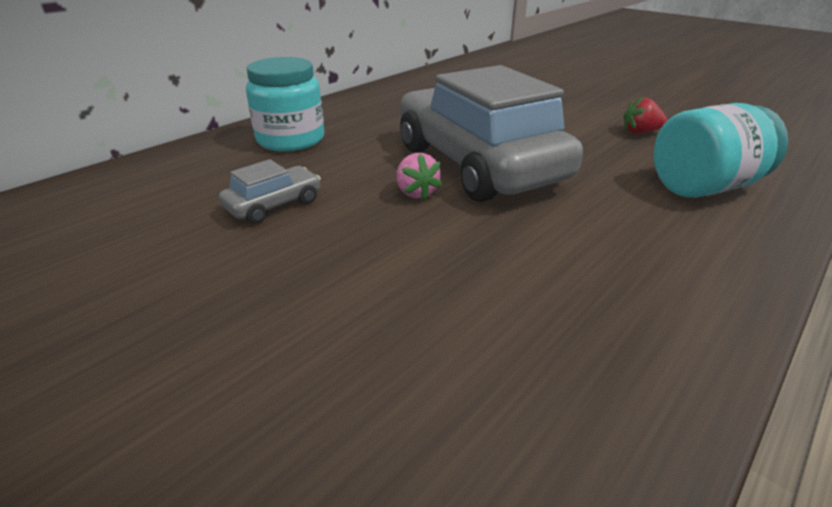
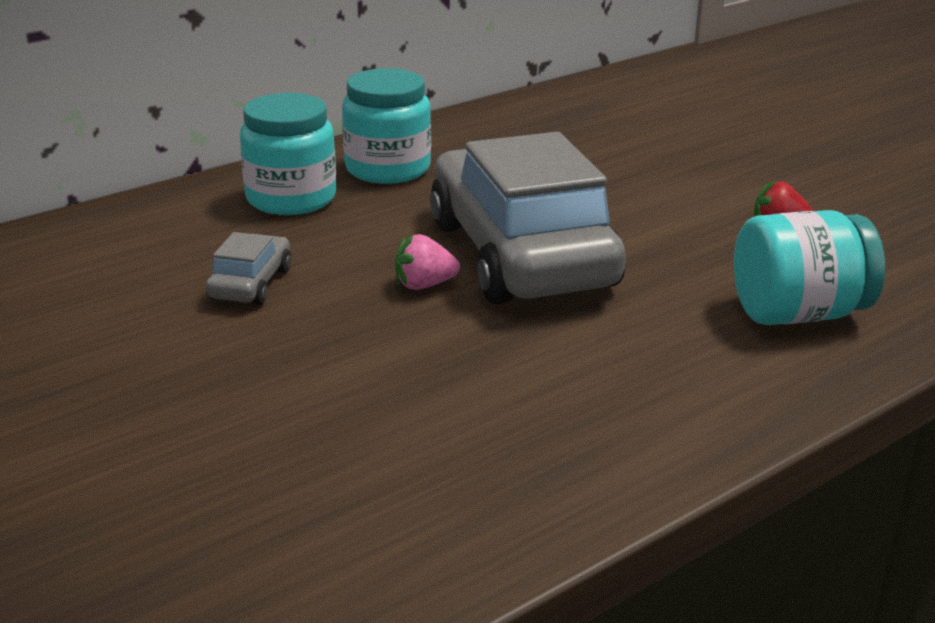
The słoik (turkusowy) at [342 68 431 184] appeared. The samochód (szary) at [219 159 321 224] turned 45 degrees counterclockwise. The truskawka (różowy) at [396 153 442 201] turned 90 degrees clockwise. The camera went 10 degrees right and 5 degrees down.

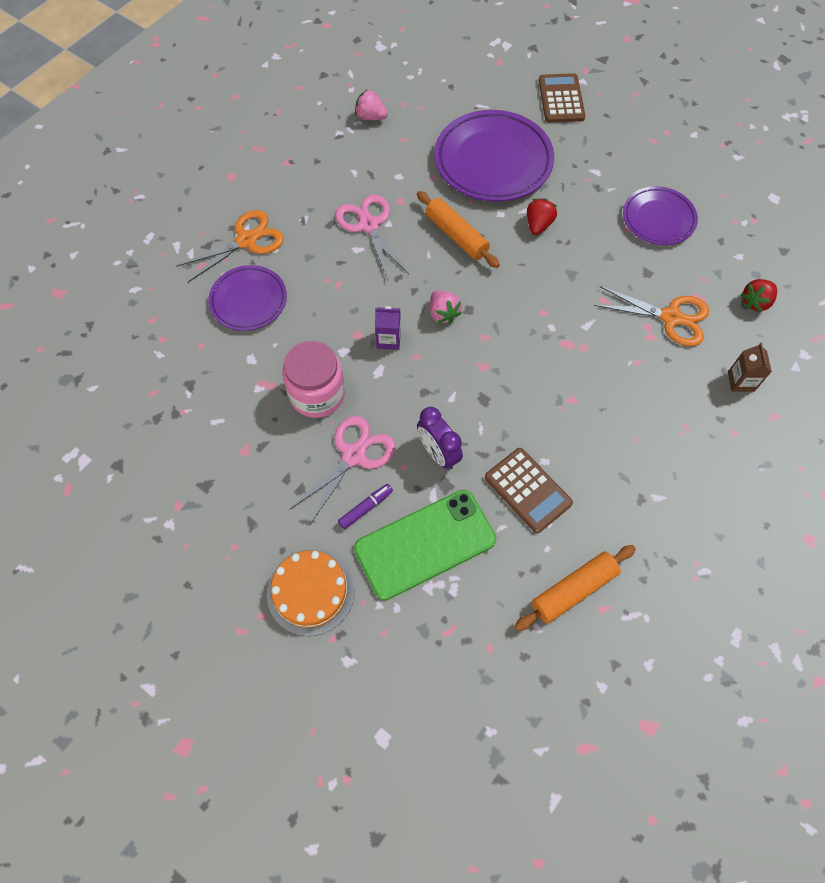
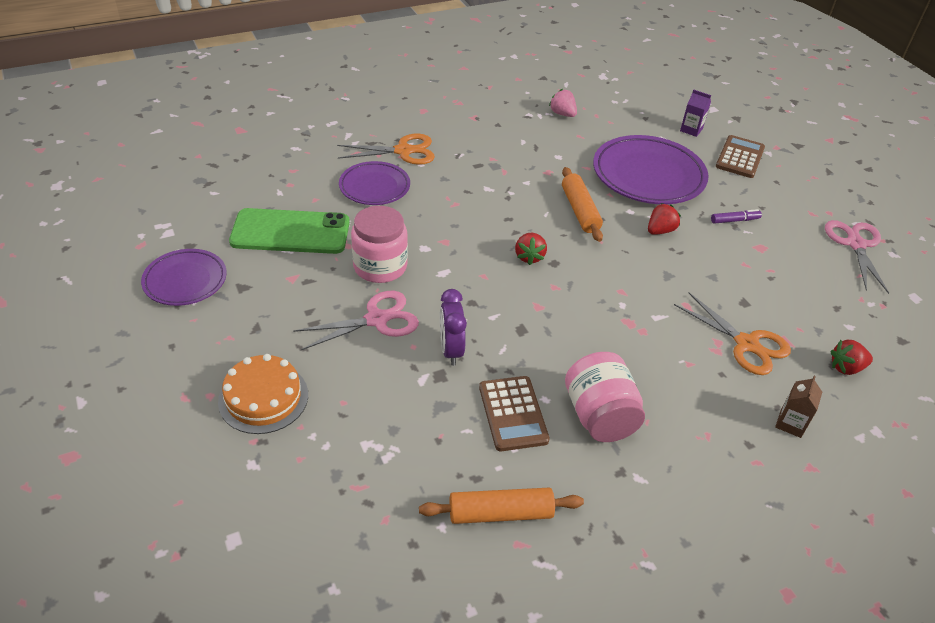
The słoik (różowy) at [565 352 645 442] appeared. The nożyczki (różowy) moved from [335 195 409 280] to [825 220 889 294]. The flamaster (fioletowy) moved from [338 484 393 530] to [711 209 762 224]. The telefon (zielony) moved from [354 490 496 600] to [229 208 350 254]. The karton mleka (fioletowy) moved from [375 306 401 350] to [680 90 711 137]. The talerz (fioletowy) moved from [623 186 698 245] to [141 249 227 306]. The truskawka (różowy) at [430 290 462 324] became the truskawka (czerwony) at [515 233 547 265]. The camera went 25 degrees right and 20 degrees down.

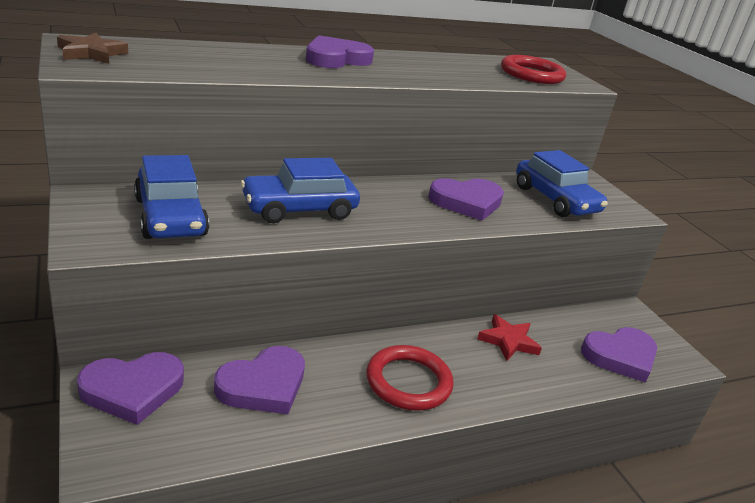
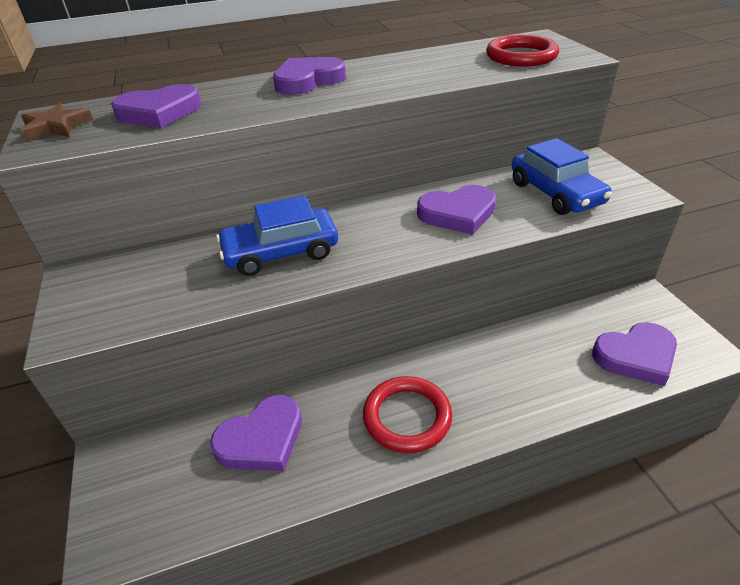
The samochód (niebieski) at [134 155 209 239] disappeared. The gwiazda (czerwony) at [477 314 542 361] disappeared. The serce (fioletowy) moved from [77 352 184 425] to [111 84 201 128]. The camera went 10 degrees right and 10 degrees up.

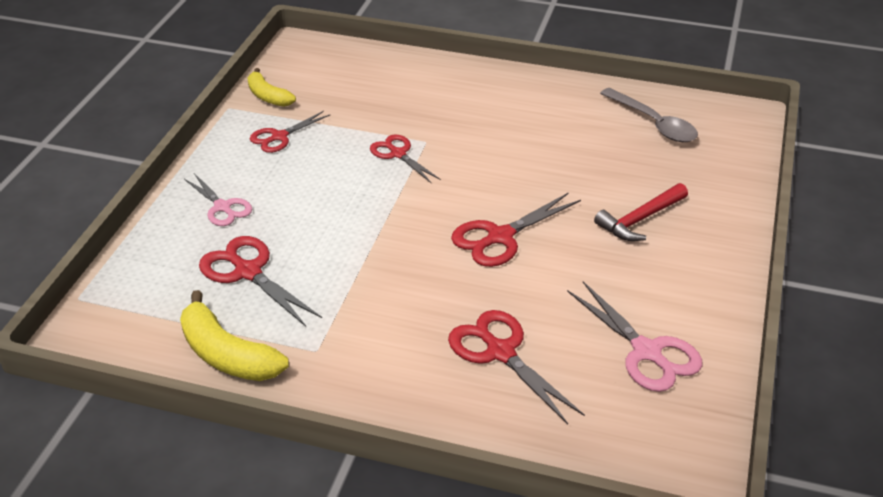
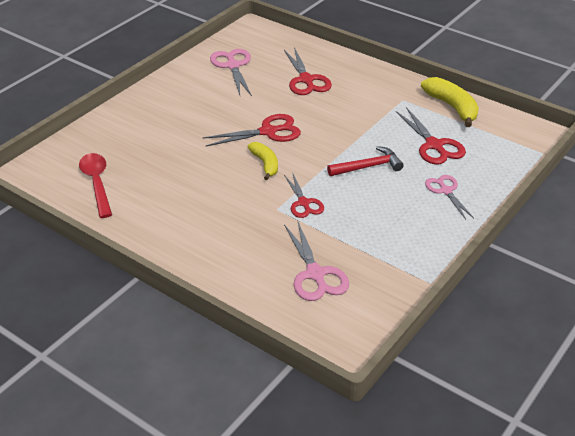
The nożyczki (czerwony) at [250 111 330 153] disappeared. The nożyczki (różowy) at [284 222 349 301] appeared. The banan (żółty) moved from [247 68 296 107] to [248 142 278 180]. The młotek (czerwony) moved from [594 183 688 241] to [327 146 404 176]. The łyżka (szary) at [600 88 698 142] became the łyżka (czerwony) at [79 153 112 218]. The camera went 160 degrees left and 0 degrees up.

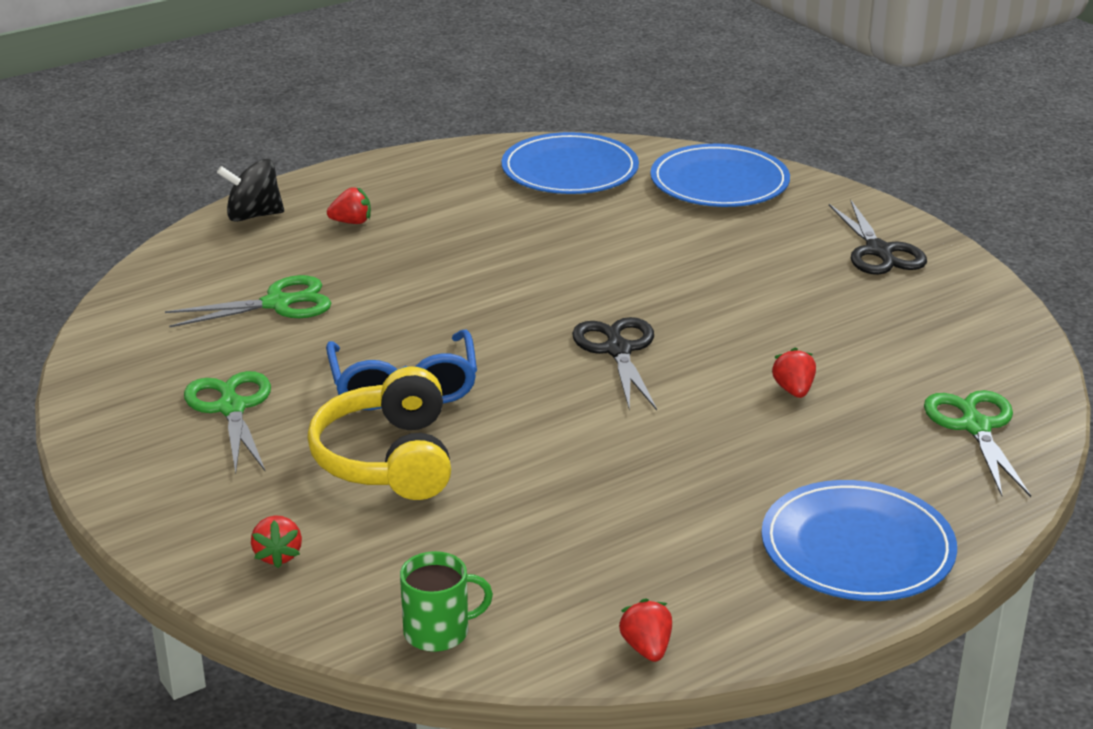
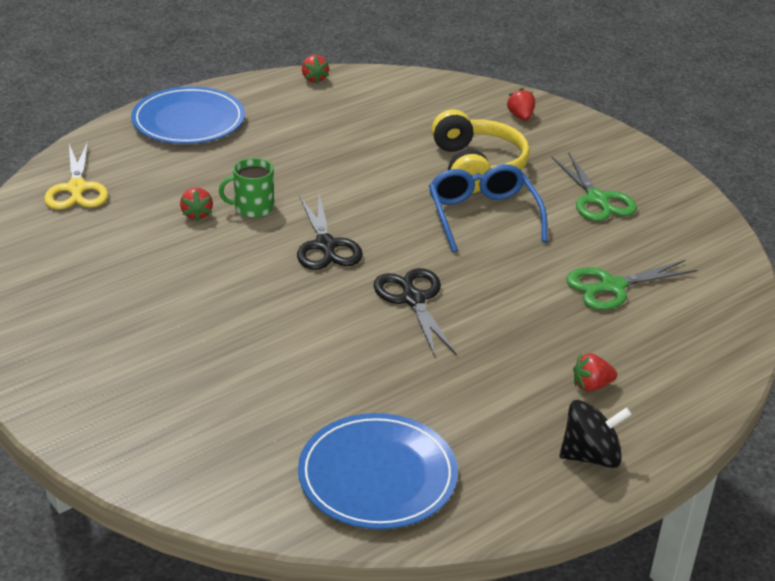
The talerz (niebieski) at [650 144 790 207] disappeared. The bączek (czarny) moved from [217 159 284 222] to [560 400 632 468]. The kubek (zielony) moved from [400 551 493 652] to [219 158 274 218]. The nożyczki (czarny) moved from [829 199 927 275] to [373 268 457 357]. The nożyczki (zielony) at [924 390 1031 497] became the nożyczki (żółty) at [44 142 108 210]. The camera went 175 degrees right and 5 degrees up.

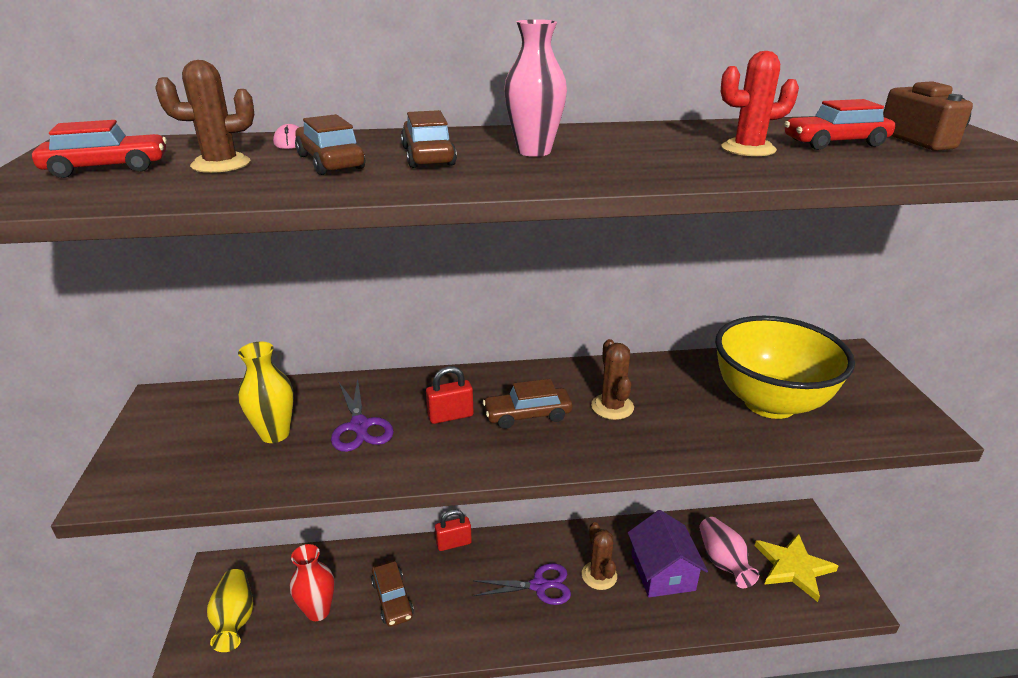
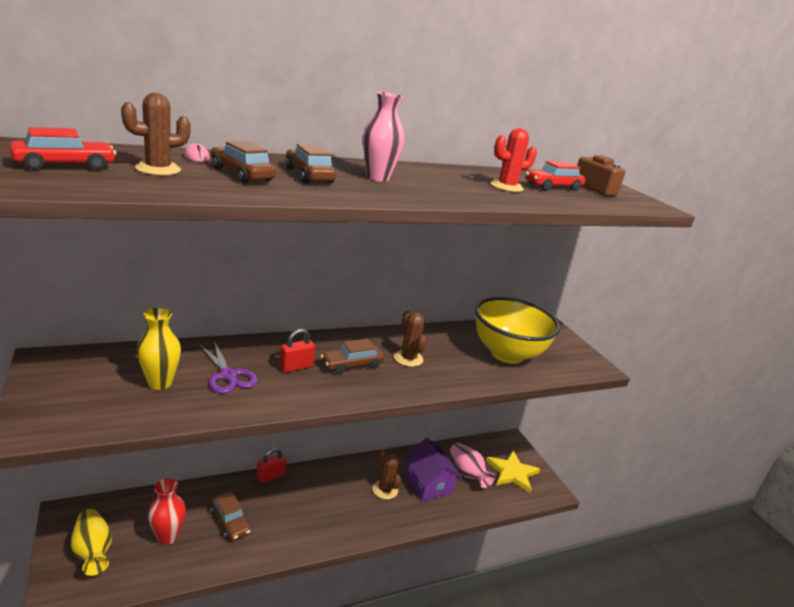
The nożyczki (fioletowy) at [473 563 571 605] disappeared. The camera went 20 degrees left and 5 degrees down.

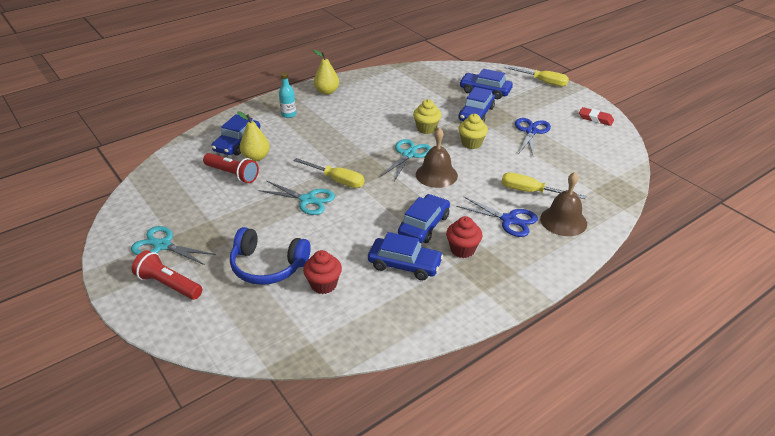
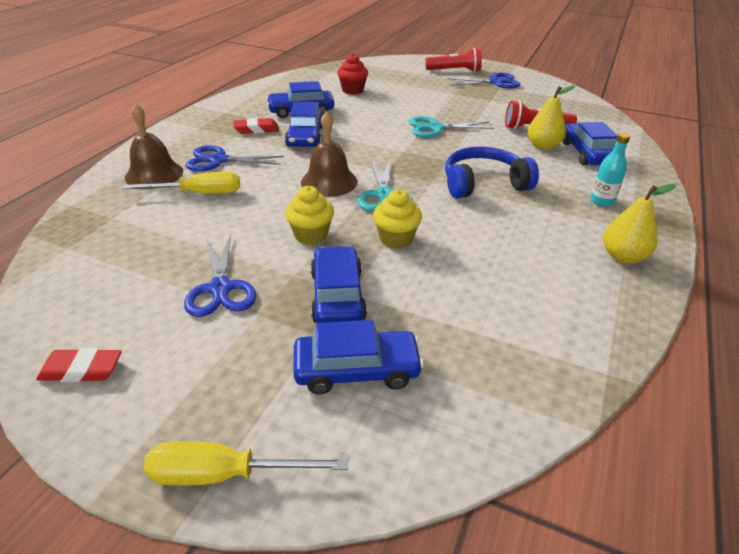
The śrubokręt (żółty) at [293 158 364 188] disappeared. The słuchawki (niebieski) moved from [230 227 311 285] to [445 146 539 198]. The muffinka (czerwony) at [446 216 482 258] was replaced by the gumka do mazania (czerwony) at [234 118 279 134]. The nożyczki (turkusowy) at [131 226 216 265] became the nożyczki (niebieski) at [447 73 521 88]. The camera went 150 degrees right and 0 degrees up.

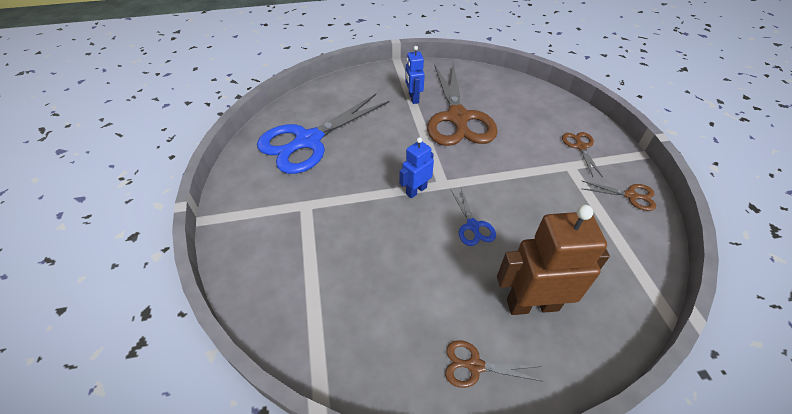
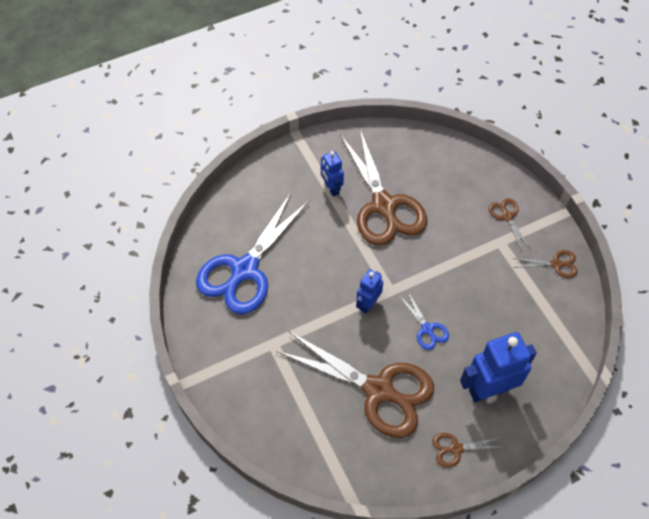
The nożyczki (brązowy) at [277 331 434 438] appeared. The robot (brązowy) at [497 205 610 315] became the robot (niebieski) at [460 332 537 403]. The camera went 15 degrees left and 10 degrees up.

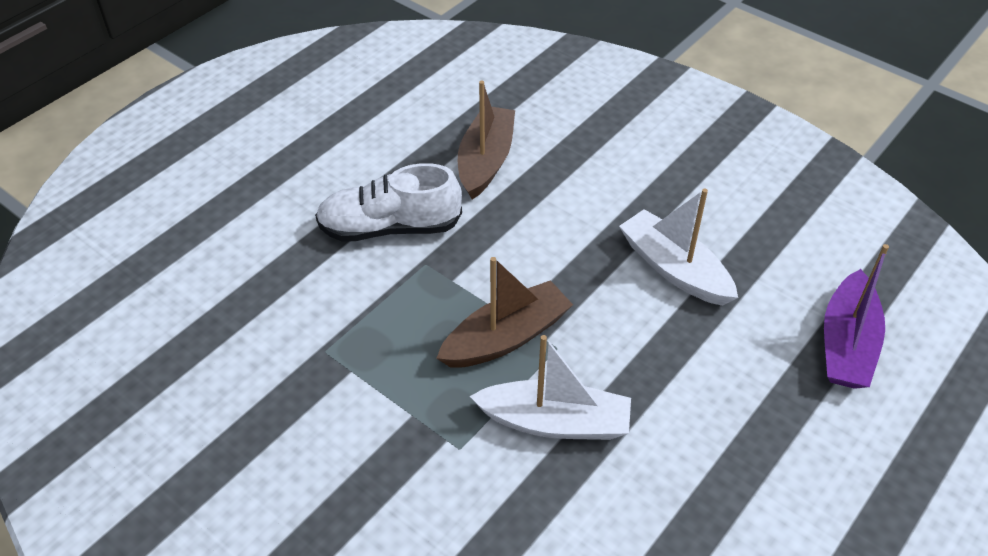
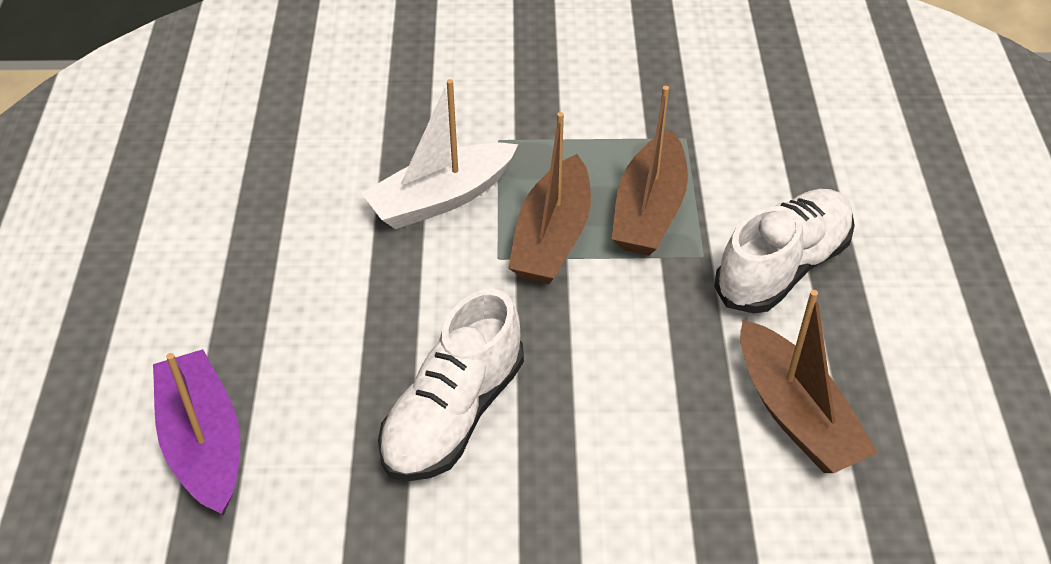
The łódka (brązowy) at [612 86 688 256] appeared. The łódka (biały) at [619 189 738 306] was replaced by the but (biały) at [378 289 524 481]. The camera went 140 degrees right and 0 degrees up.

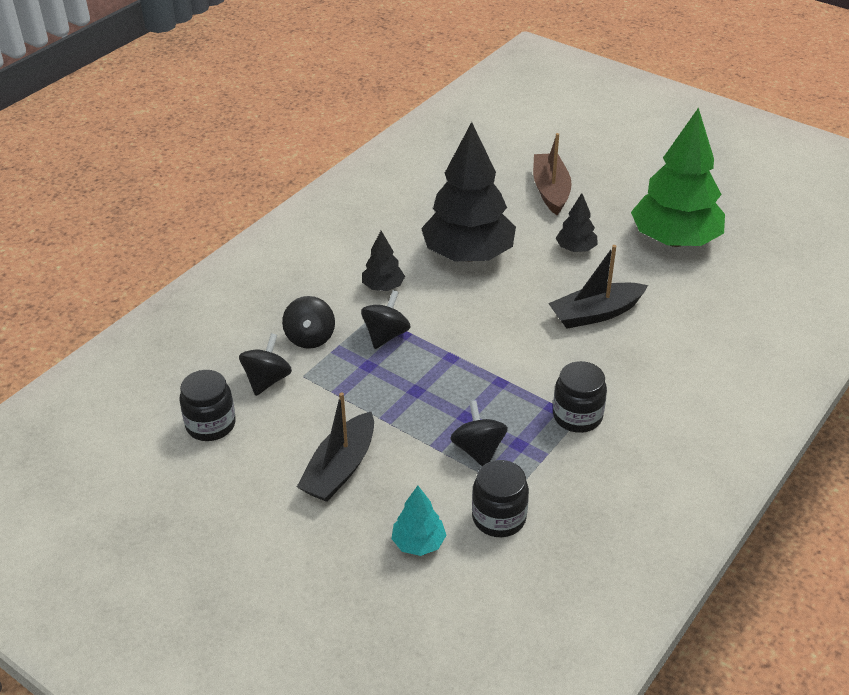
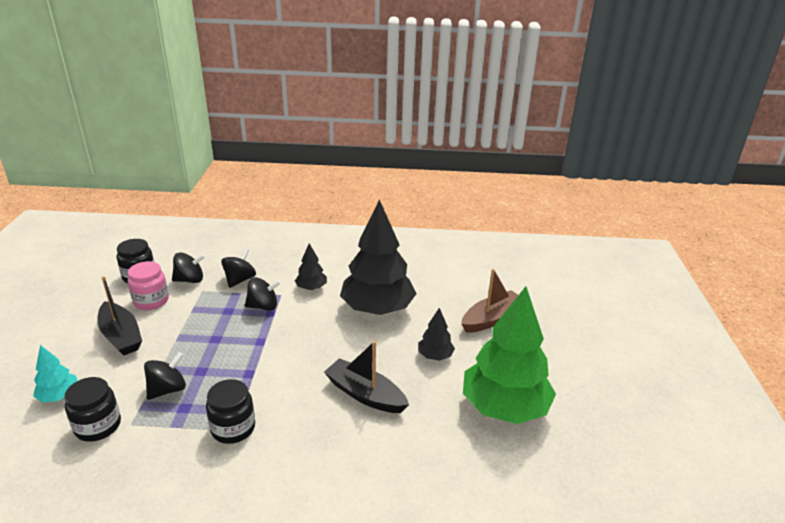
The słoik (różowy) at [127 261 169 310] appeared. The bączek (czarny) at [282 296 335 349] turned 150 degrees clockwise. The łódka (czarny) at [297 392 374 502] turned 120 degrees counterclockwise. The camera went 55 degrees right and 10 degrees down.

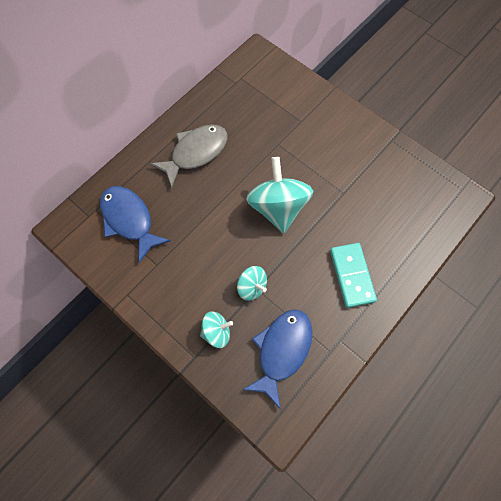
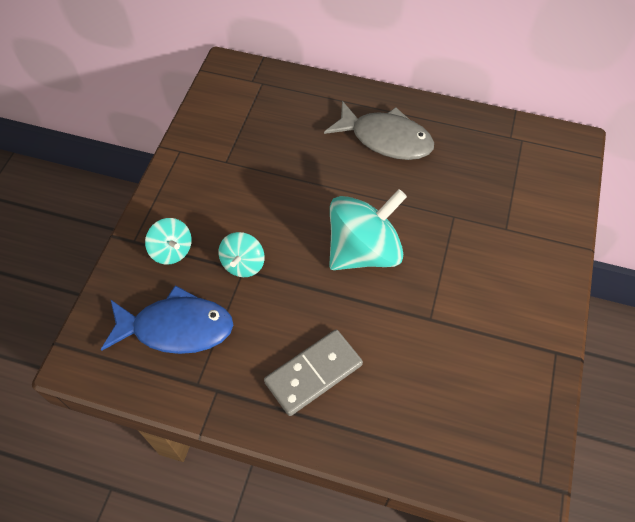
The ryba (niebieski) at [100 186 171 263] disappeared. The kostka domina (turkusowy) at [330 243 377 308] became the kostka domina (szary) at [264 329 363 416]. The camera went 65 degrees right and 10 degrees down.

